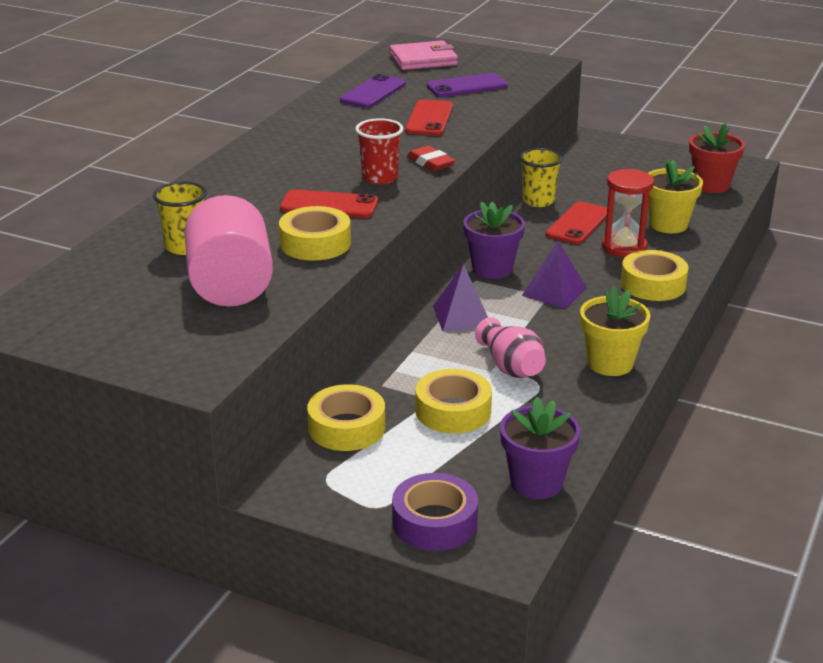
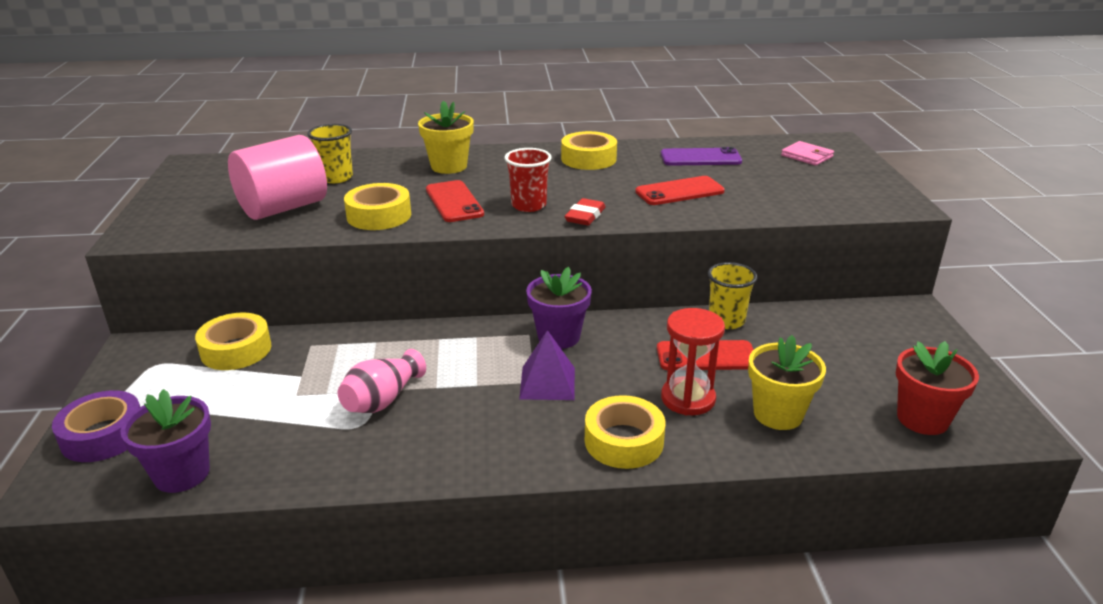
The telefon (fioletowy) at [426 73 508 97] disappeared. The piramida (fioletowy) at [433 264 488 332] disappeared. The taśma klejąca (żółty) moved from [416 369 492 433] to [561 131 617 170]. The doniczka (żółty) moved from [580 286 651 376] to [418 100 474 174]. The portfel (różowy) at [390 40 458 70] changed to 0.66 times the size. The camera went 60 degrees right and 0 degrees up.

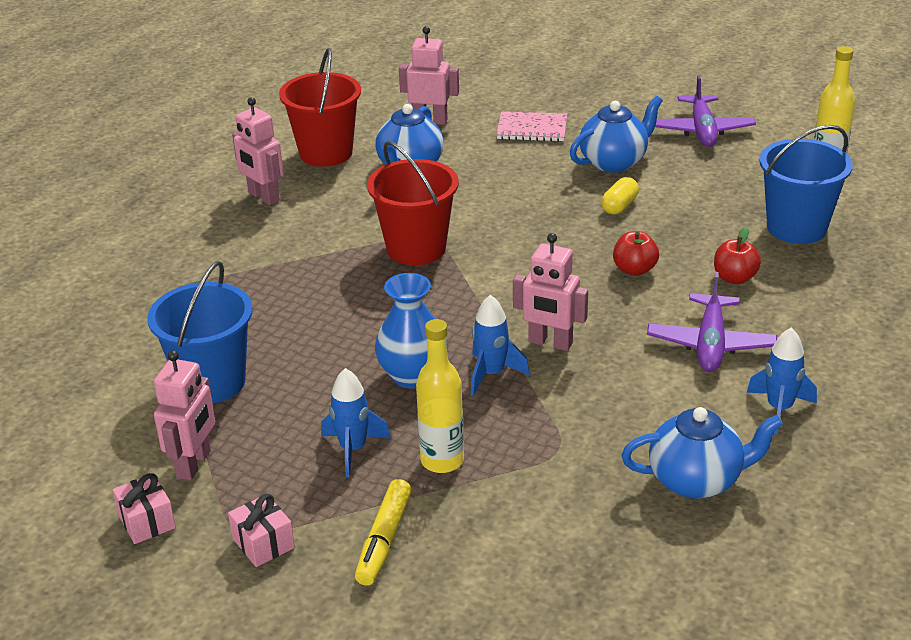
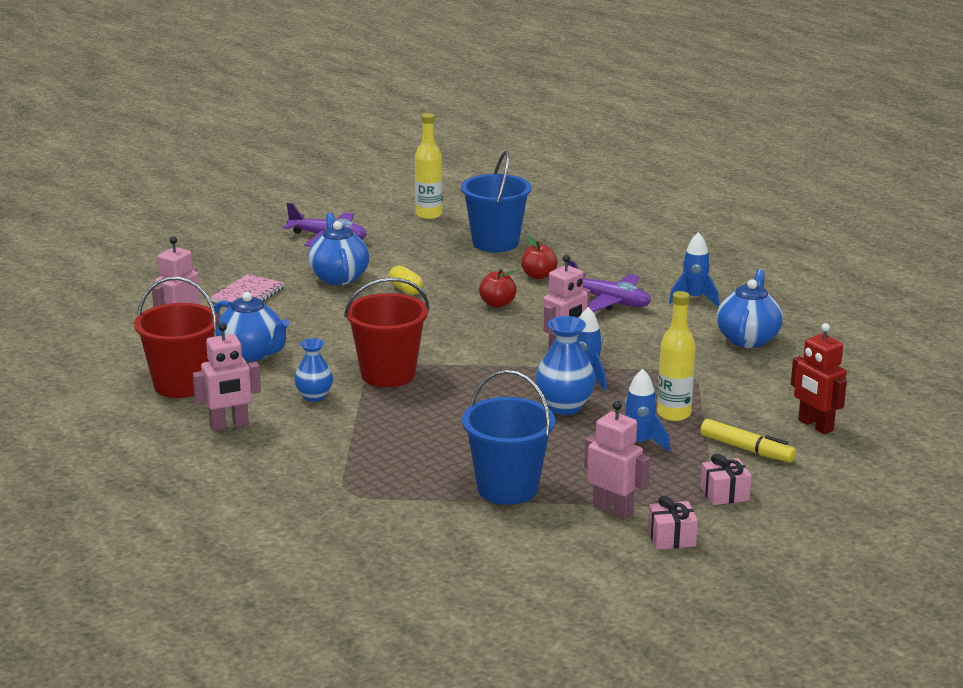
The wazon (niebieski) at [294 338 333 402] appeared. The robot (czerwony) at [791 323 847 434] appeared. The camera went 70 degrees left and 10 degrees down.

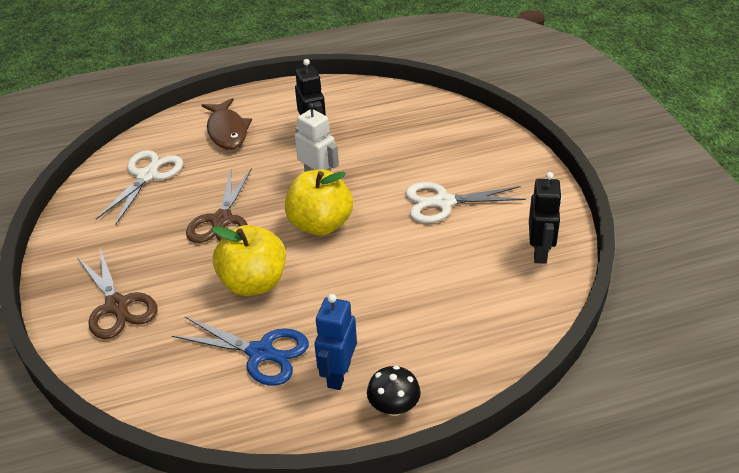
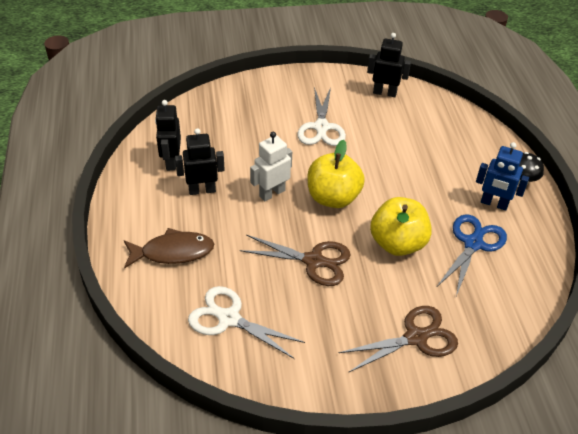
The robot (czarny) at [155 100 181 171] appeared. The camera went 85 degrees left and 5 degrees up.

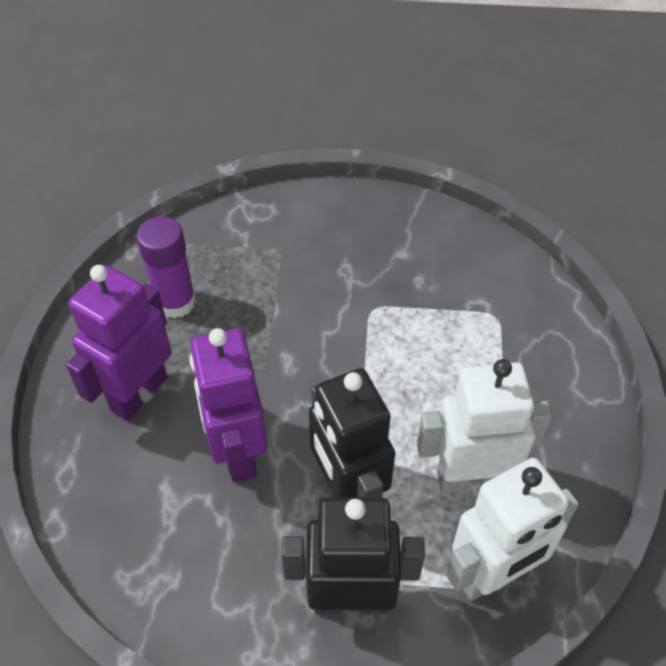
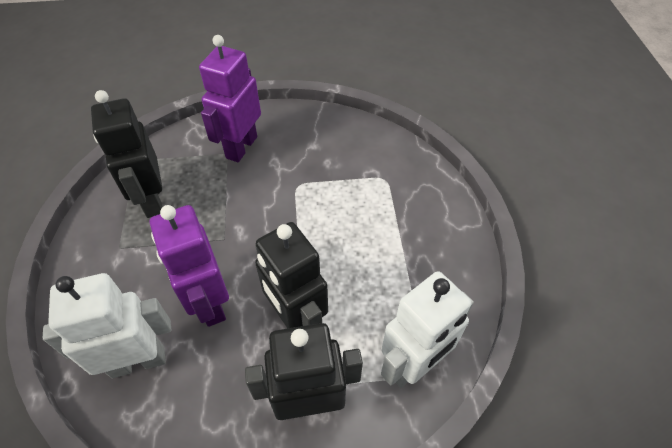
The robot (fioletowy) moved from [66 265 171 421] to [199 35 261 162]. The robot (biały) moved from [417 359 552 493] to [43 273 171 378]. The klej w sztyfcie (fioletowy) at [136 216 196 319] was replaced by the robot (czarny) at [91 90 162 218]. The camera went 10 degrees left and 0 degrees up.

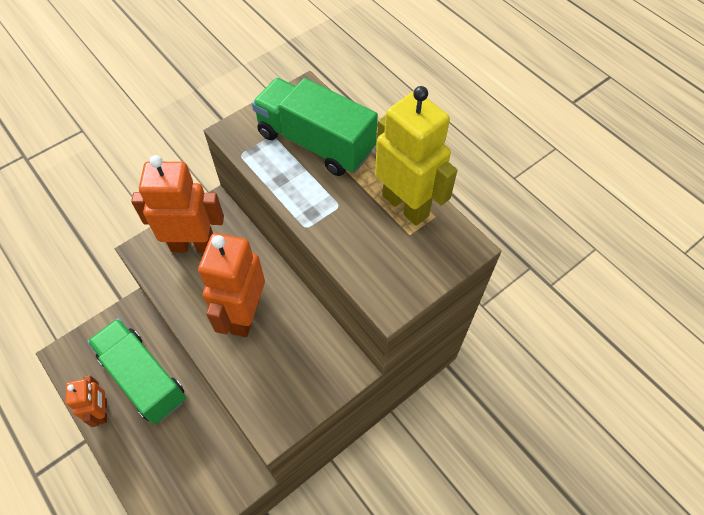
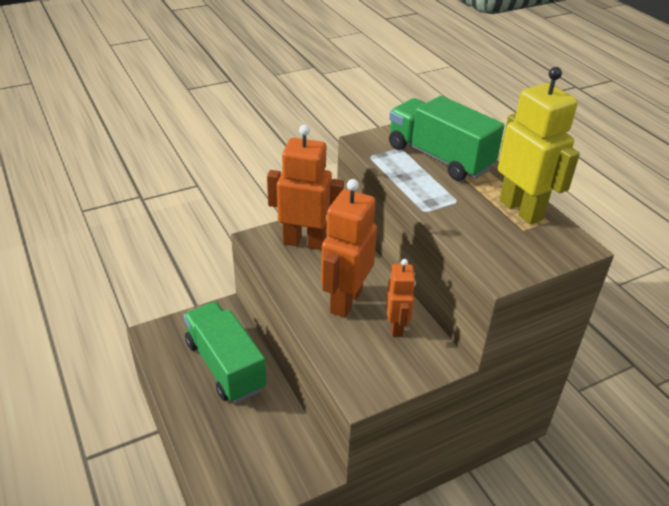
The robot (pomarańczowy) moved from [65 375 107 427] to [386 259 416 337]. The camera went 10 degrees right and 20 degrees down.

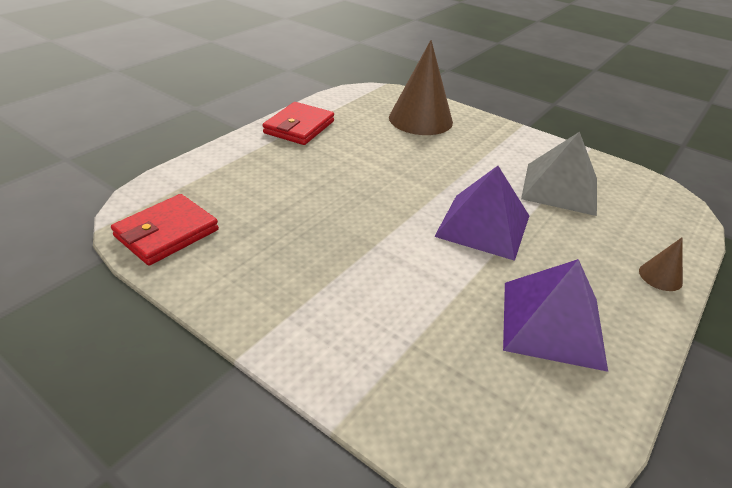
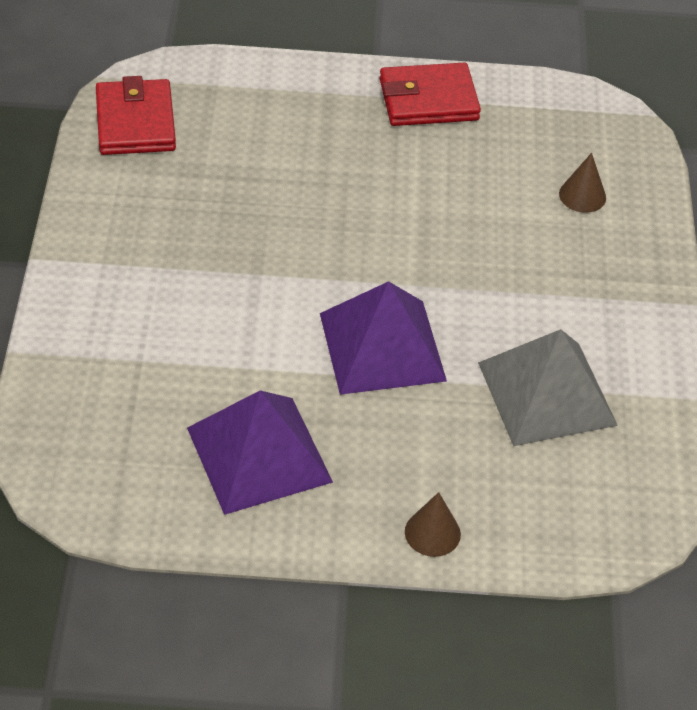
The portfel (czerwony) at [111 194 219 266] turned 75 degrees clockwise. The stożek (brązowy) at [389 40 453 135] changed to 0.44 times the size. The camera went 55 degrees right and 10 degrees up.

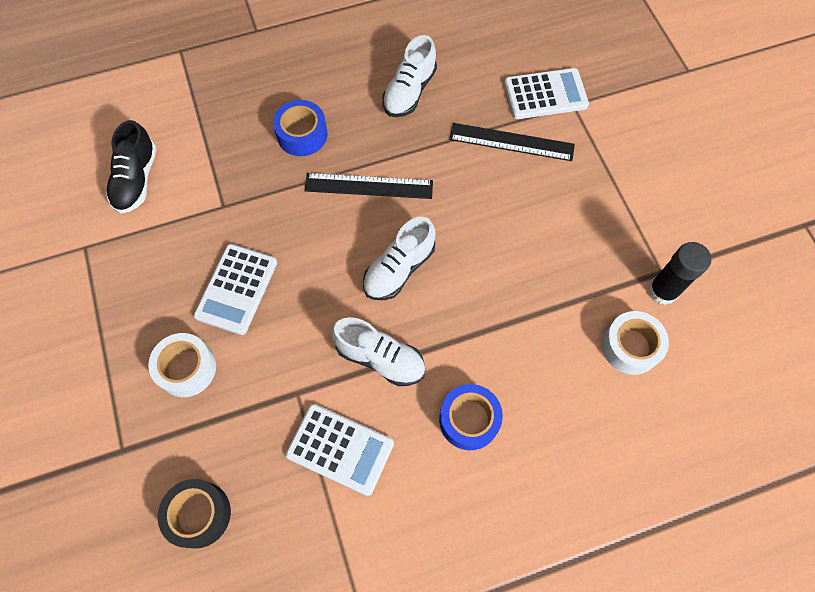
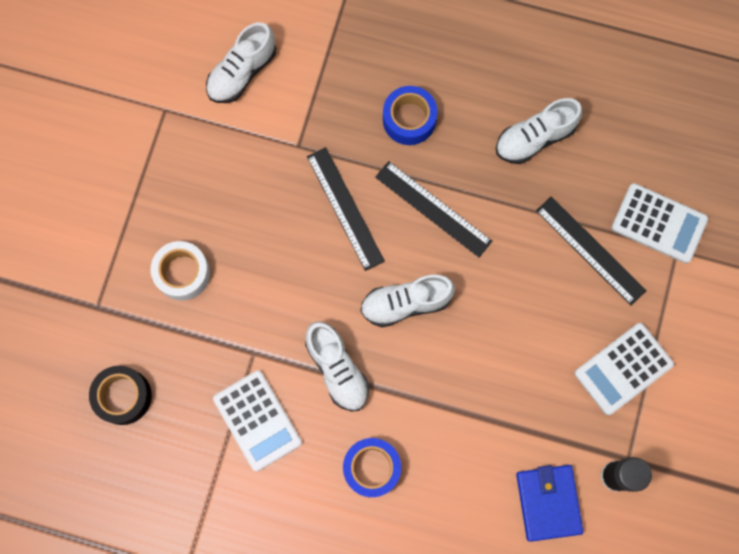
The linijka (czarny) at [307 147 385 271] appeared. The kalkulator (biały) moved from [194 244 277 335] to [575 323 674 415]. The taśma klejąca (biały) at [602 311 669 375] was replaced by the portfel (niebieski) at [516 465 583 542]. The but (czarny) at [106 120 157 214] became the but (biały) at [206 22 276 103]. The camera went 35 degrees right and 10 degrees up.

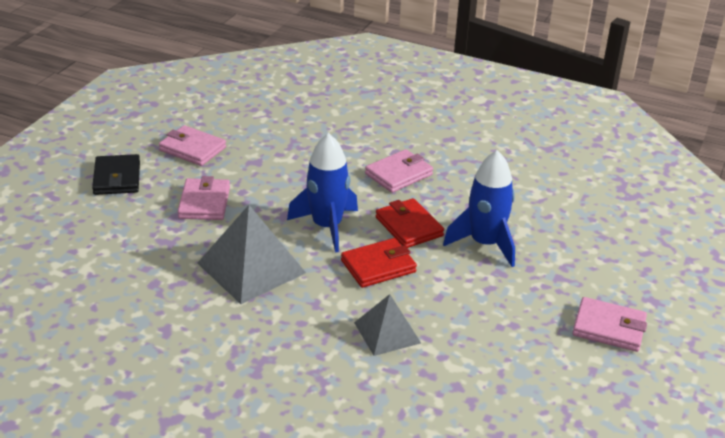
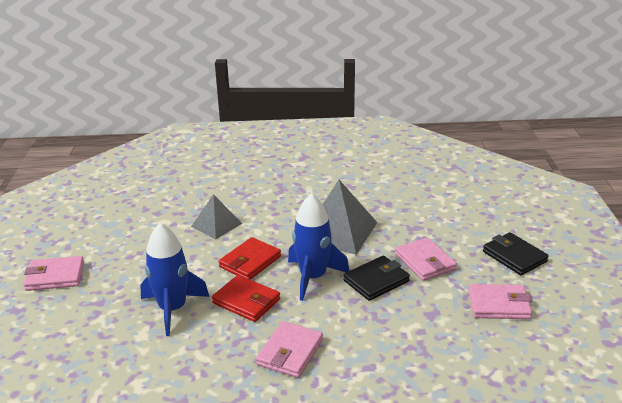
The portfel (czarny) at [343 256 410 301] appeared. The camera went 155 degrees right and 5 degrees down.

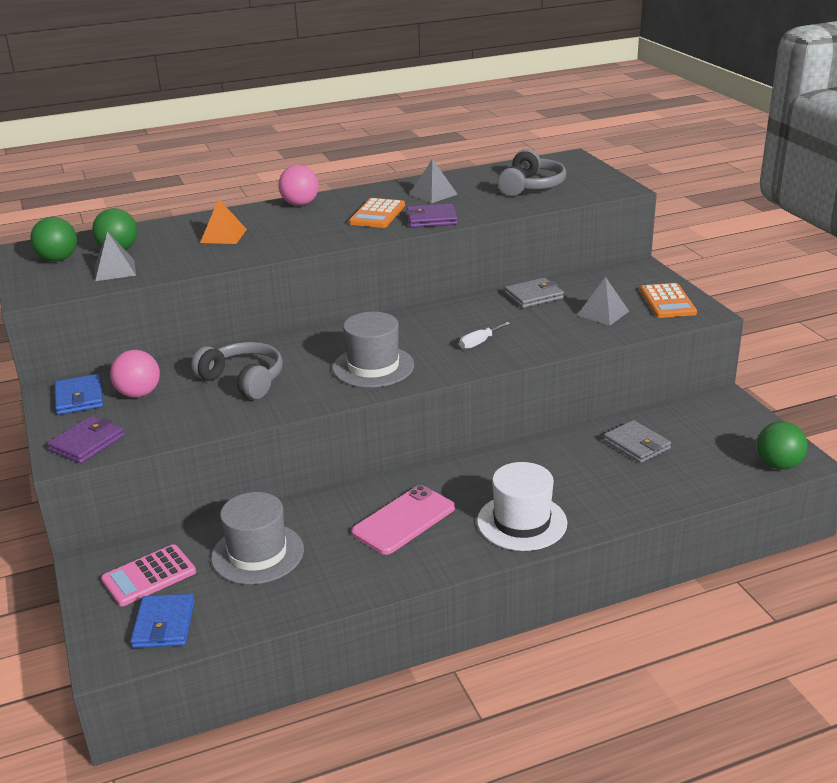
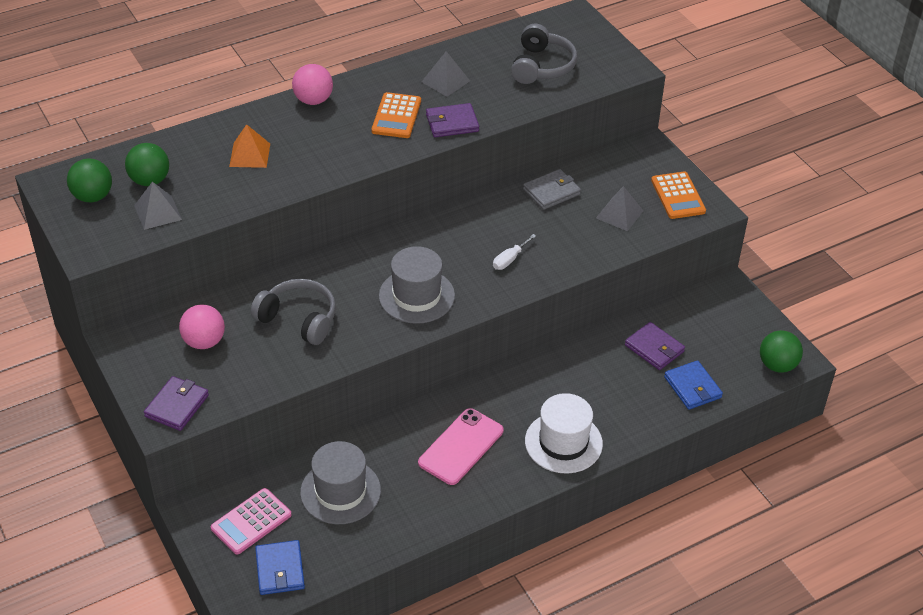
The portfel (niebieski) moved from [55 374 103 415] to [664 360 723 410]. The portfel (szary) at [604 420 671 463] became the portfel (fioletowy) at [625 322 685 370]. The camera went 10 degrees left and 15 degrees up.

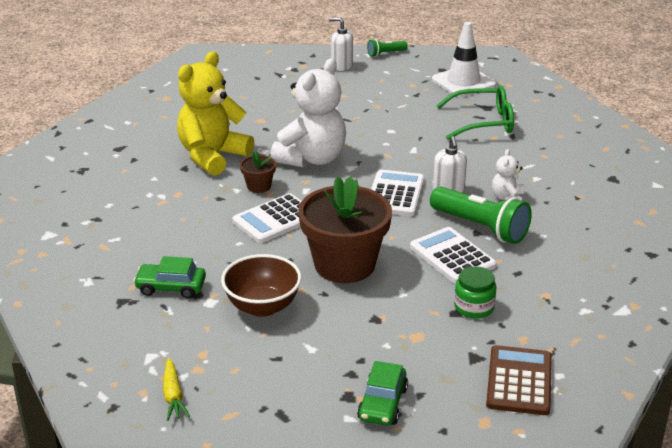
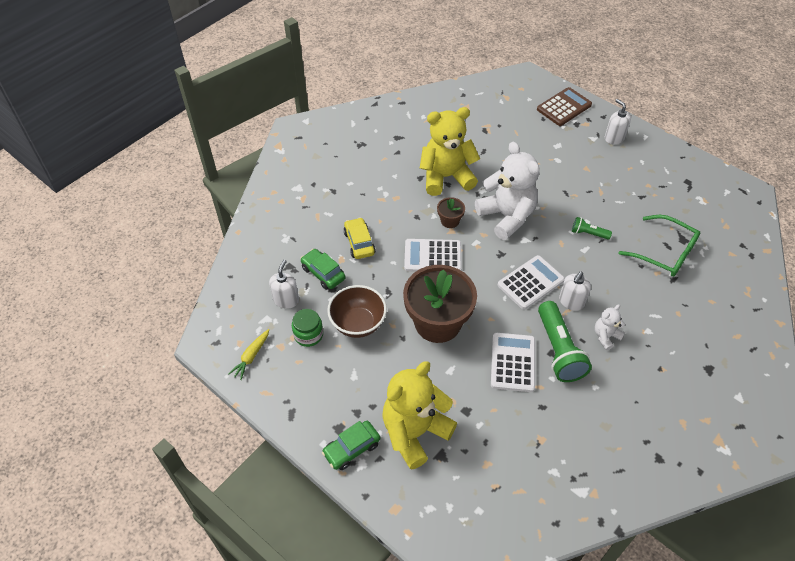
The pachołek (biały) at [432 22 496 97] disappeared. The dozownik mydła (biały) at [269 260 299 309] appeared. The samochód (żółty) at [343 217 376 259] appeared. The miś (żółty) at [382 361 457 470] appeared. The latarka (zielony) moved from [367 39 408 57] to [572 217 612 239]. The słoik (zielony) moved from [454 266 497 319] to [292 309 323 347]. The kalkulator (brązowy) moved from [486 345 552 415] to [537 87 592 126]. The miś (biały) at [271 58 346 168] turned 105 degrees counterclockwise. The camera went 40 degrees right and 20 degrees up.

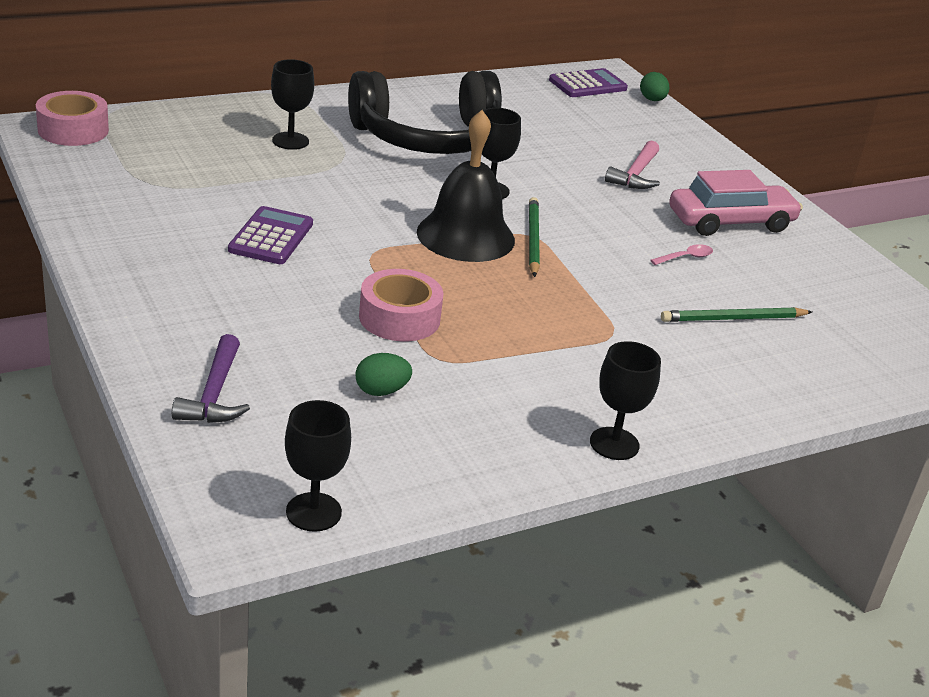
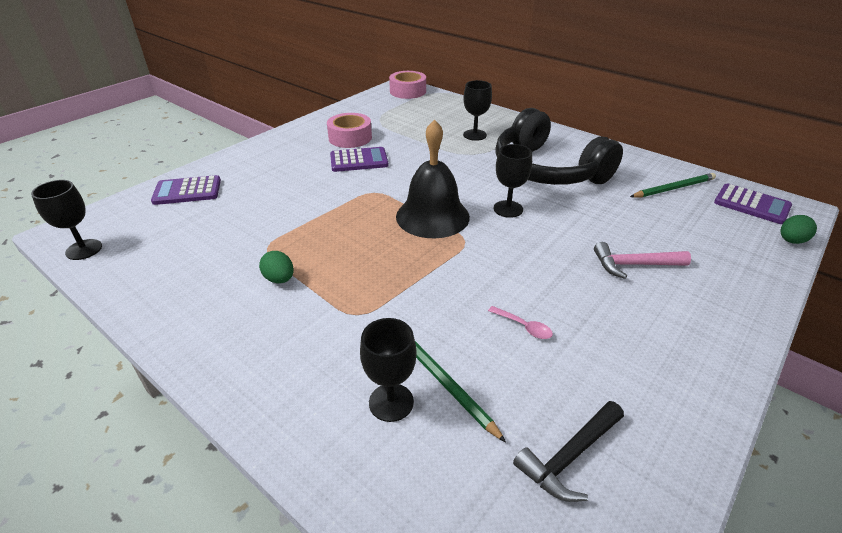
The samochód (różowy) at [669 170 803 236] disappeared. The młotek (czarny) at [513 401 624 502] appeared. The jajko (zielony) moved from [355 353 412 396] to [259 251 294 283]. The taśma klejąca (różowy) moved from [359 269 444 341] to [327 113 372 148]. The ołówek (zielony) moved from [529 197 540 277] to [630 173 716 197]. The kielich (czarny) moved from [590 341 661 460] to [360 318 417 422]. The młotek (fioletowy) at [172 334 250 423] was replaced by the kalkulator (fioletowy) at [151 175 221 205]. The camera went 70 degrees right and 5 degrees up.

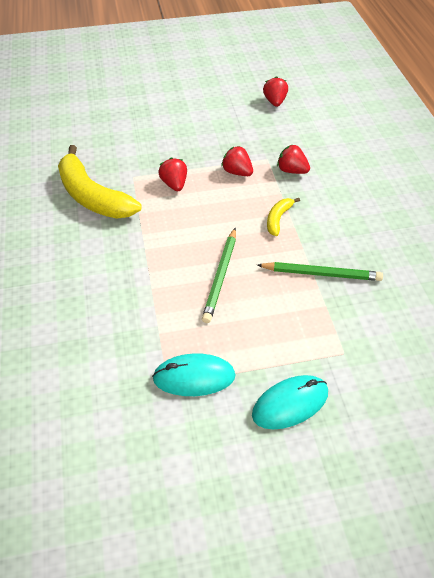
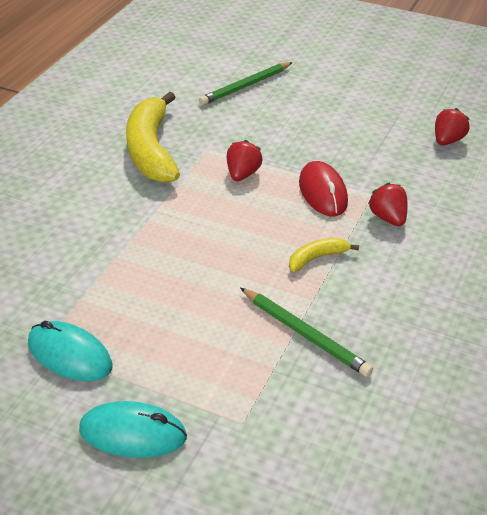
The ołówek (zielony) moved from [202 228 236 323] to [199 62 293 105]. The truskawka (czerwony) at [221 146 253 176] was replaced by the myszka (czerwony) at [299 161 348 216]. The camera went 35 degrees right and 10 degrees down.

